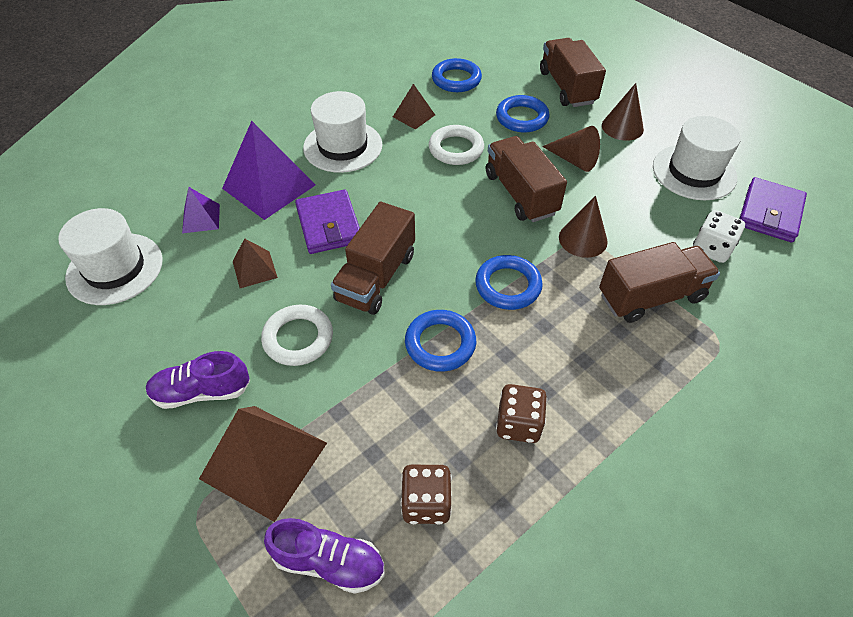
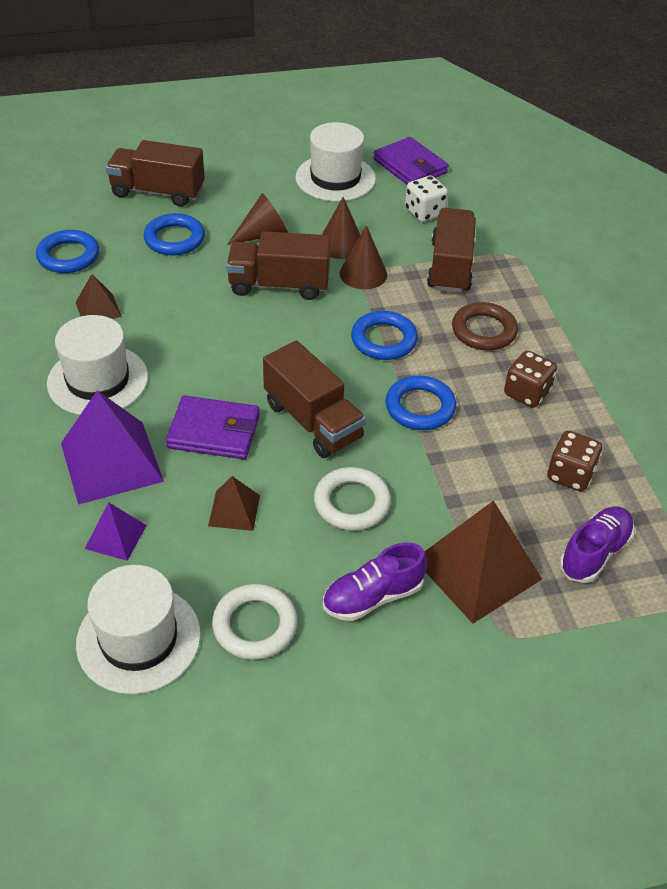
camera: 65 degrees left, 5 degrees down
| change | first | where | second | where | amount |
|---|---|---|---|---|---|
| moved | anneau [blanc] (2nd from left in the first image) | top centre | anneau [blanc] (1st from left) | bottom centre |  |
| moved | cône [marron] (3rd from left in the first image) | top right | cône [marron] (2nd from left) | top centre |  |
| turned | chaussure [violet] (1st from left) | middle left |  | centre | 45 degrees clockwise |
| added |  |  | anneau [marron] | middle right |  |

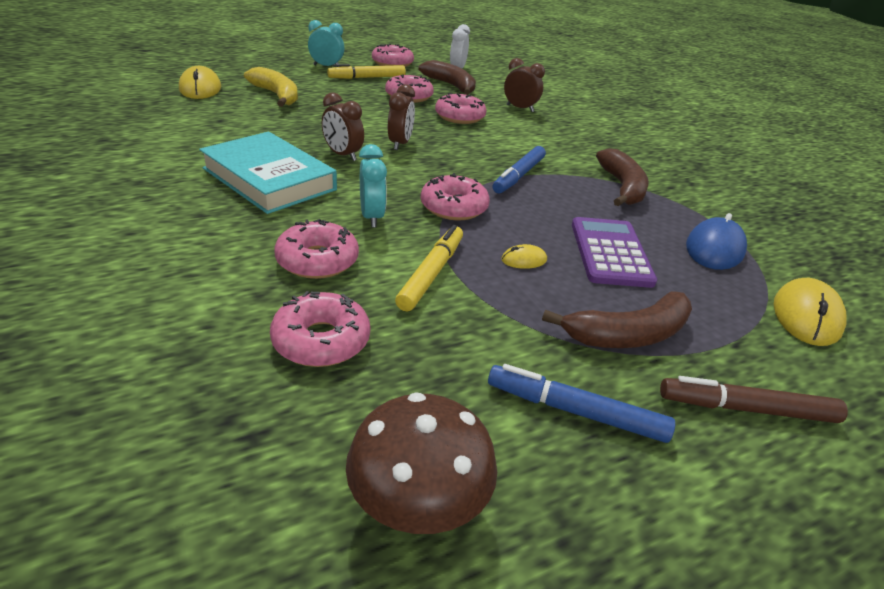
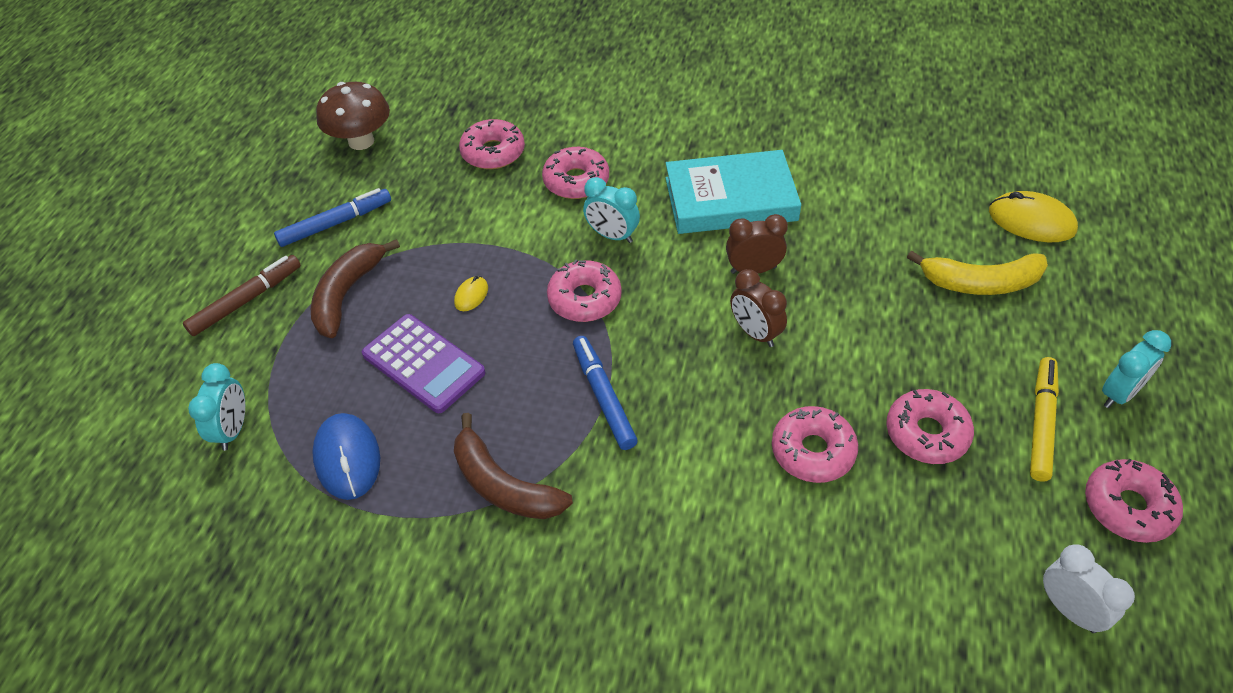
camera: 135 degrees right, 15 degrees up
| change | first | where | second | where | amount |
|---|---|---|---|---|---|
| replaced | souris [jaune] (3rd from left) | middle right | réveil [turquoise] (1st from left) | middle left |  |
| removed | feutre [jaune] (2nd from left) | centre |  |  |  |
| removed | banane [marron] (1st from left) | top centre |  |  |  |
| removed | réveil [marron] (3rd from left) | top centre |  |  |  |

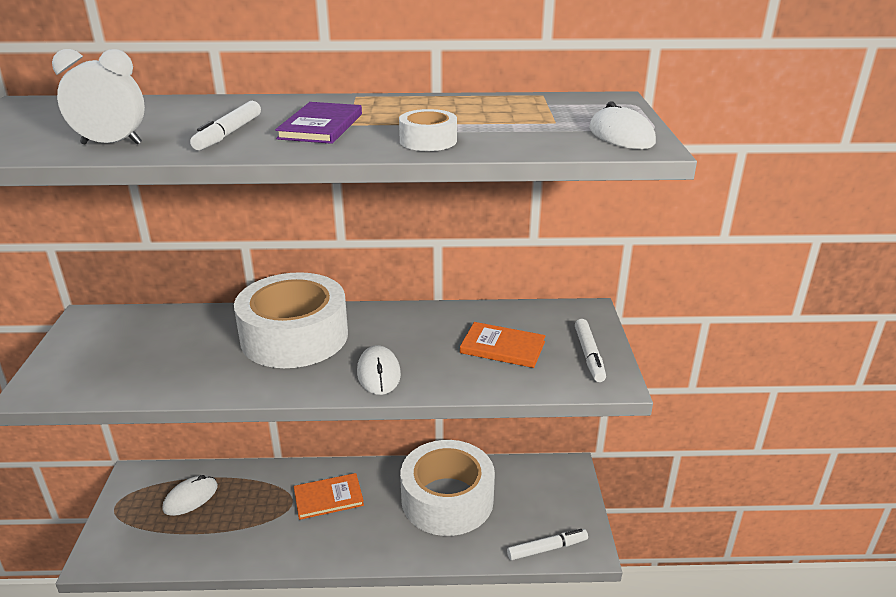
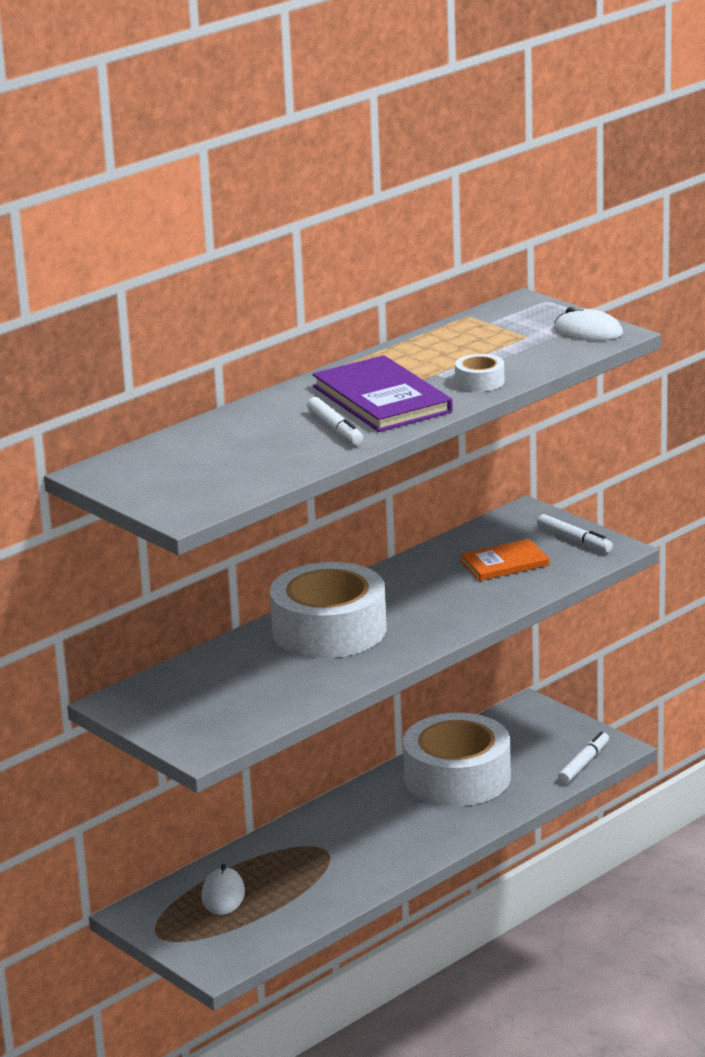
camera: 40 degrees left, 5 degrees down
| change | first | where | second | where | amount |
|---|---|---|---|---|---|
| resized | livre [violet] | top centre |  | centre | x1.63 |
| removed | réveil [blanc] | top left |  |  |  |
| removed | livre [orange] (1st from left) | bottom centre |  |  |  |
| removed | souris [blanc] (2nd from left) | centre |  |  |  |

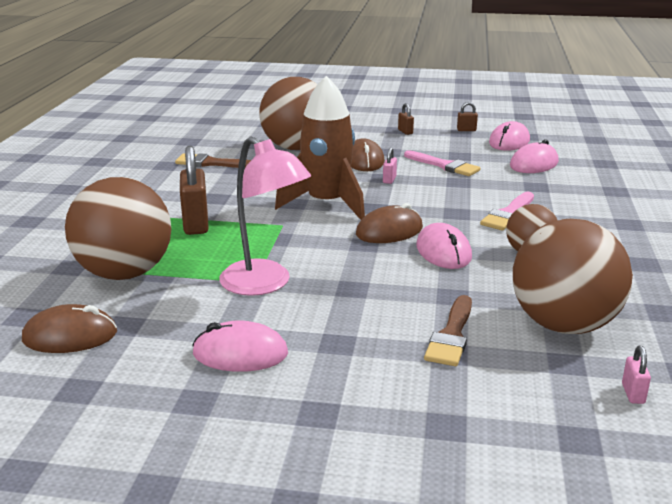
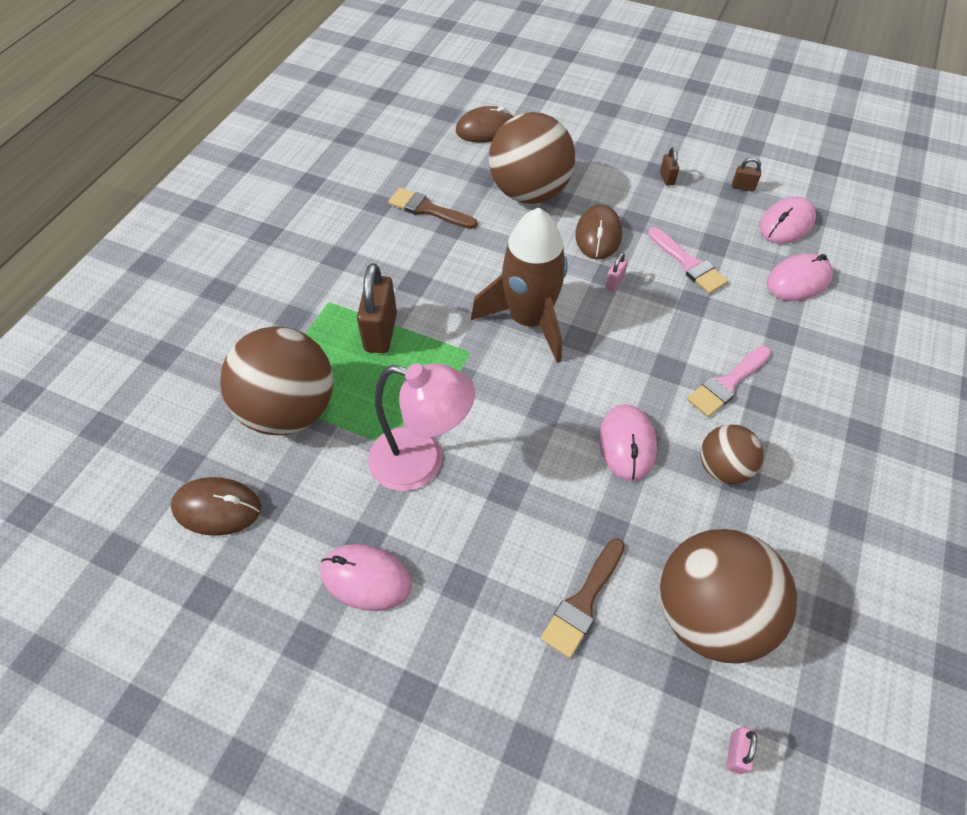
camera: 15 degrees right, 30 degrees up
| change | first | where | second | where | amount |
|---|---|---|---|---|---|
| turned | lampe [rose] | centre |  | centre | 45 degrees counterclockwise |
| moved | souris [marron] (3rd from left in the first image) | centre | souris [marron] (2nd from left) | top centre |  |

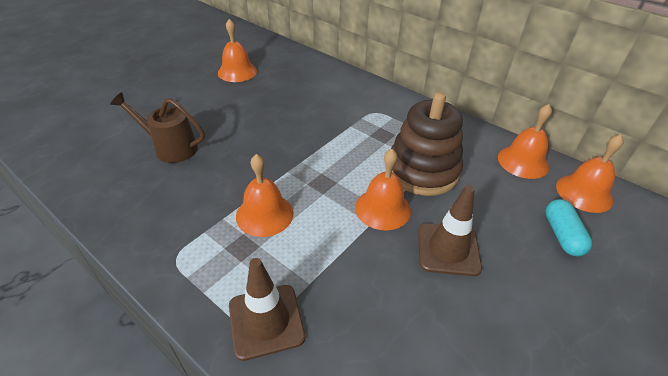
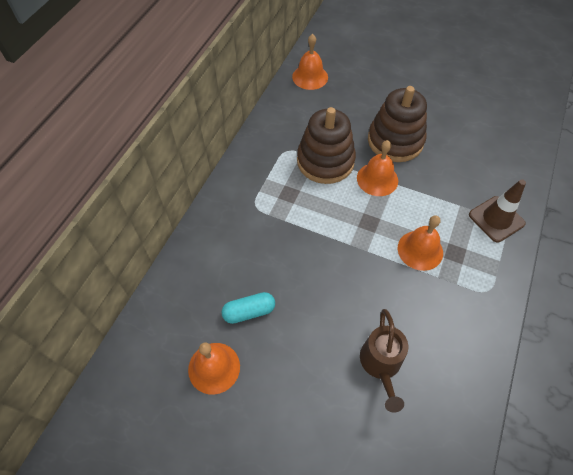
camera: 105 degrees left, 15 degrees up
| change | first | where | second | where | amount |
|---|---|---|---|---|---|
| moved | gélule [turquoise] | middle right |  | centre |  |
| replaced | cône de chantier [marron] (2nd from left) | middle right | jouet à empiler [marron] (2nd from left) | top right |  |
| removed | cloche [orange] (4th from left) | middle right |  |  |  |

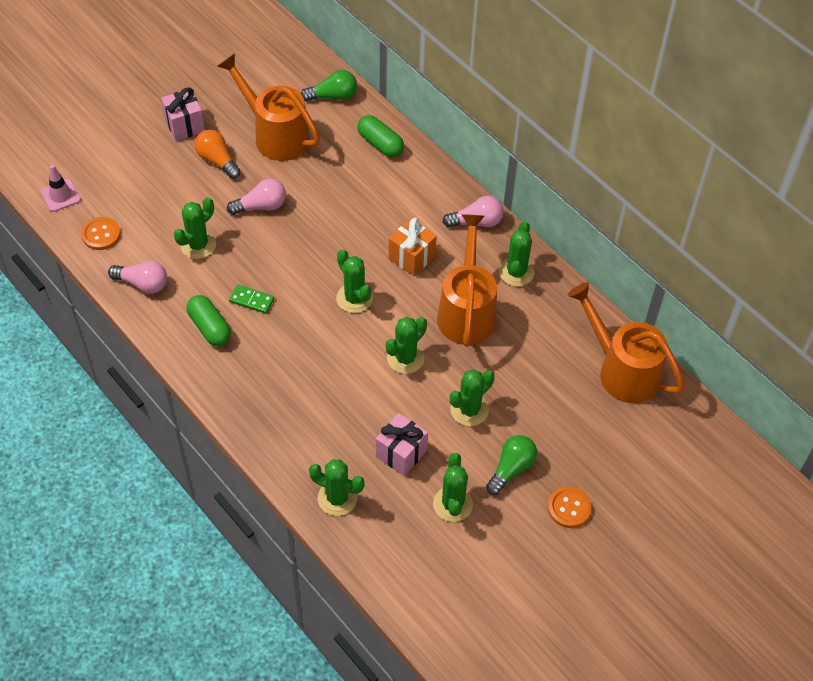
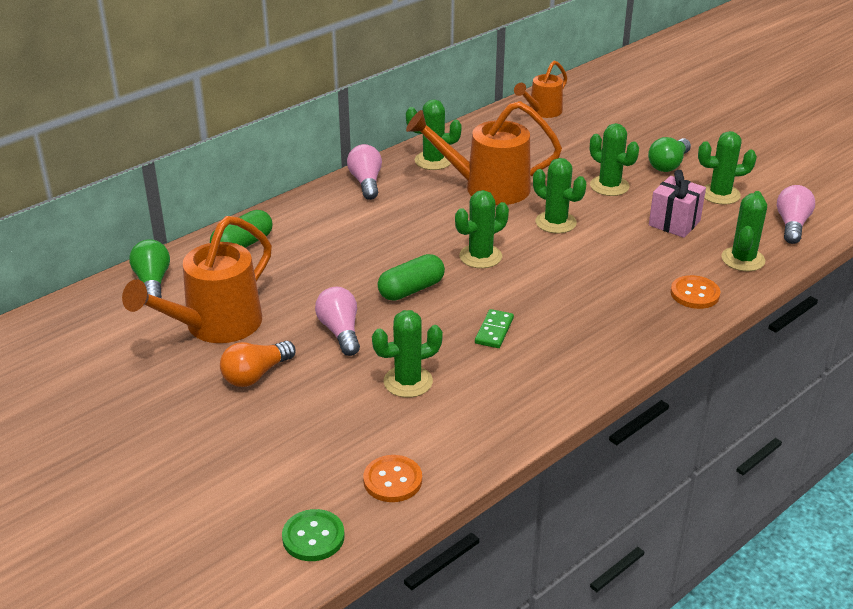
camera: 90 degrees left, 20 degrees down
| change | first | where | second | where | amount |
|---|---|---|---|---|---|
| replaced | cône de chantier [rose] | top left | bouton [vert] | bottom centre |  |
| turned | cactus [vert] (1st from left) | middle left |  | centre | 60 degrees counterclockwise |
| moved | gélule [vert] (1st from left in the first image) | middle left | gélule [vert] (2nd from left) | centre |  |
| resized | arrosoir [orange] (3rd from left) | middle right |  | top centre | x0.59 |
| turned | ampoule [vert] (2nd from left) | bottom centre |  | top right | 90 degrees counterclockwise |
| moved | bouton [orange] (2nd from left) | bottom right |  | middle right |  |
| moved | ampoule [rose] (1st from left in the first image) | middle left | ampoule [rose] (3rd from left) | middle right |  |
| removed | cadeau [rose] (1st from left) | top left |  |  |  |
| removed | cadeau [orange] | centre |  |  |  |

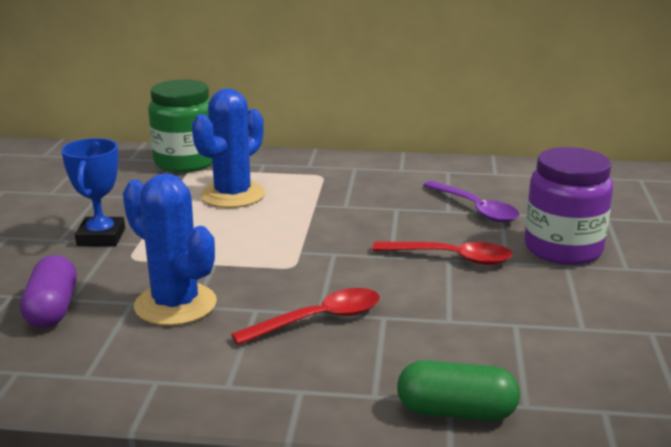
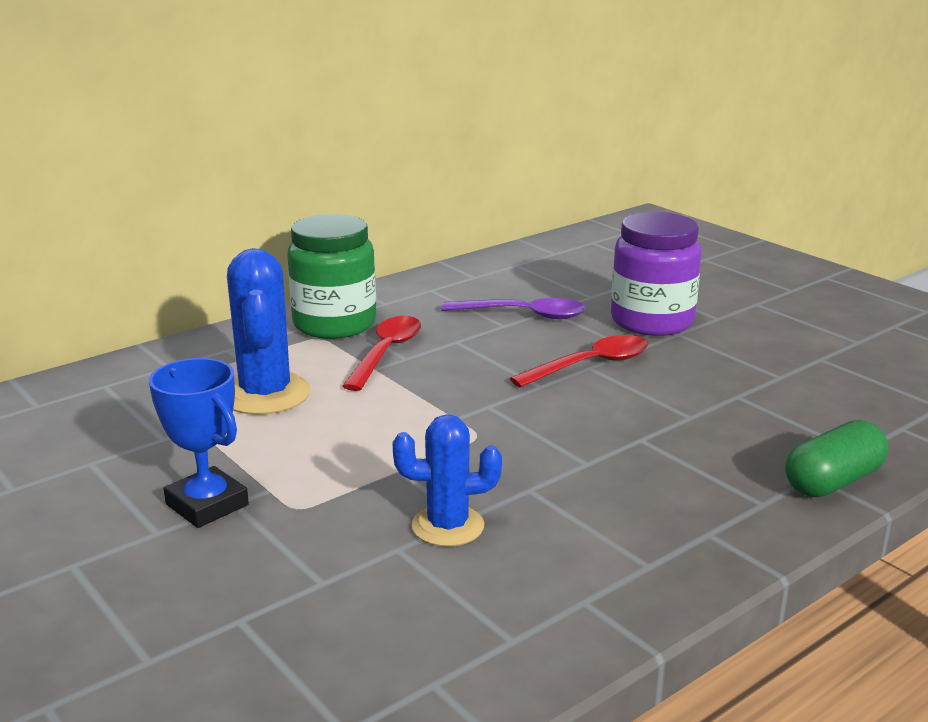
camera: 45 degrees left, 0 degrees up
| change | first | where | second | where | amount |
|---|---|---|---|---|---|
| moved | bocal [vert] | top left |  | centre |  |
| moved | cuillère [rouge] (1st from left) | bottom centre |  | centre |  |
| resized | cactus [bleu] (1st from left in the first image) | middle left | cactus [bleu] (2nd from left) | centre | x0.66 |
| removed | gélule [violet] | middle left |  |  |  |

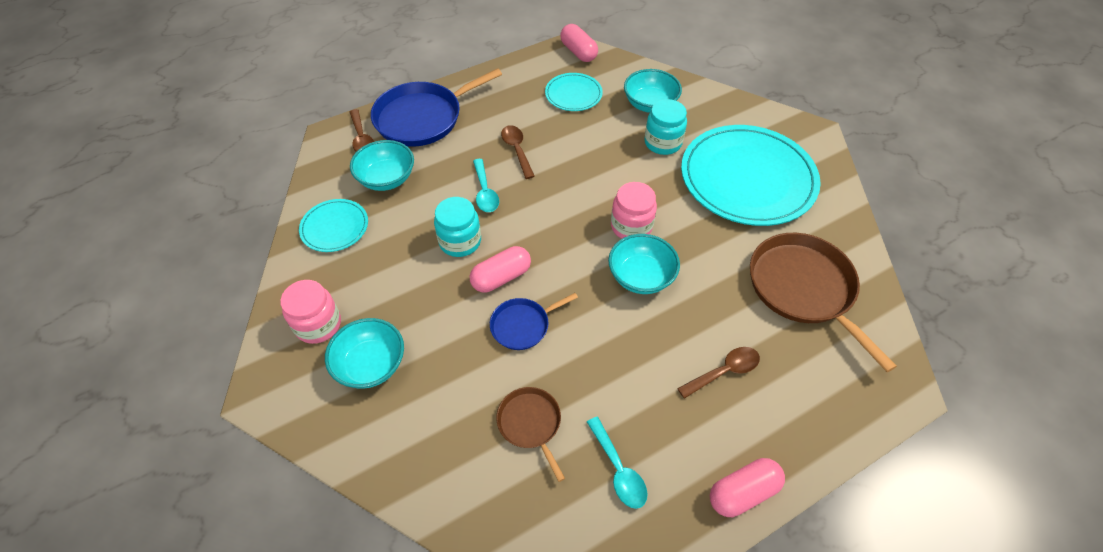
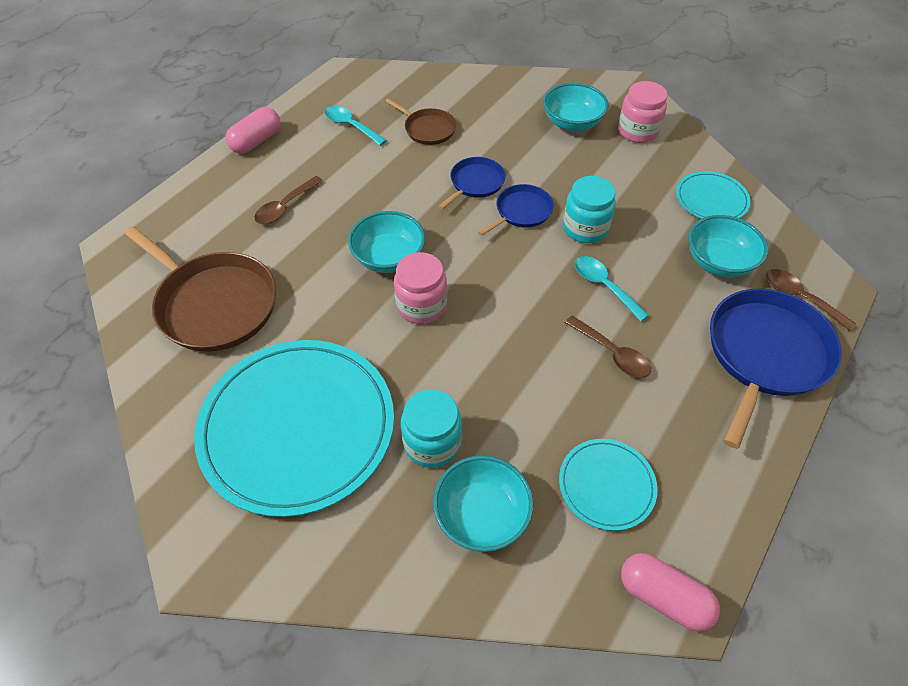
camera: 155 degrees right, 0 degrees up
| change | first | where | second | where | amount |
|---|---|---|---|---|---|
| replaced | gélule [rose] (1st from left) | centre | poêle [bleu] (2nd from left) | top centre |  |

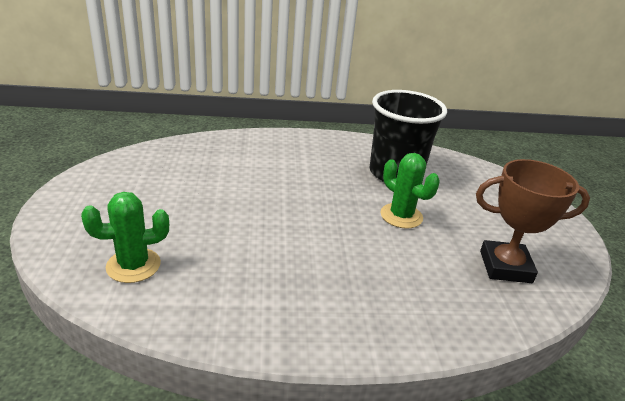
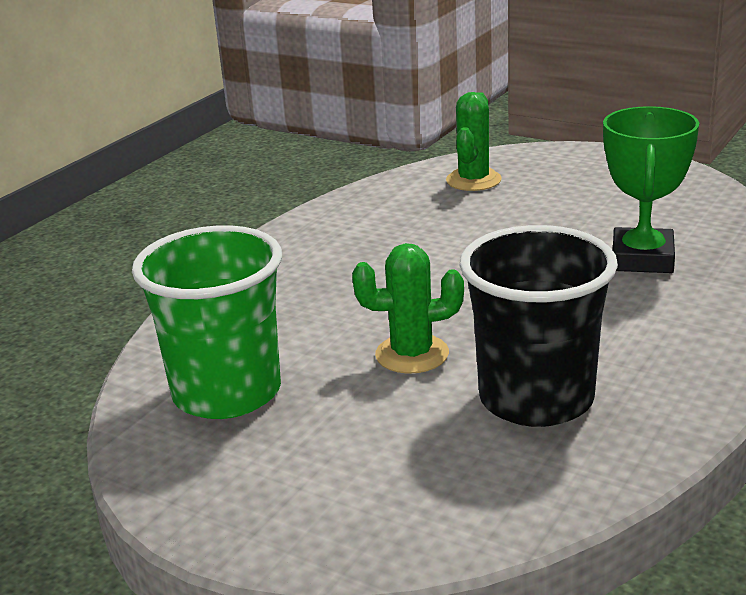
camera: 130 degrees right, 5 degrees down
| change | first | where | second | where | amount |
|---|---|---|---|---|---|
| replaced | trophée [marron] | middle right | gobelet [vert] | middle left |  |
| added |  |  | trophée [vert] | top right |  |

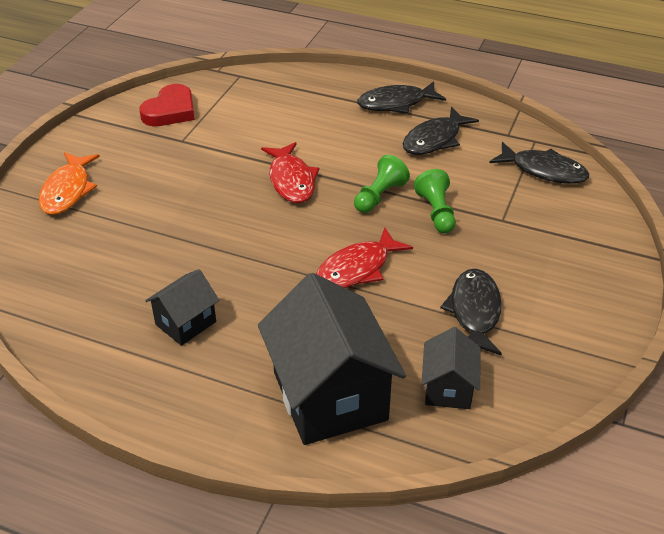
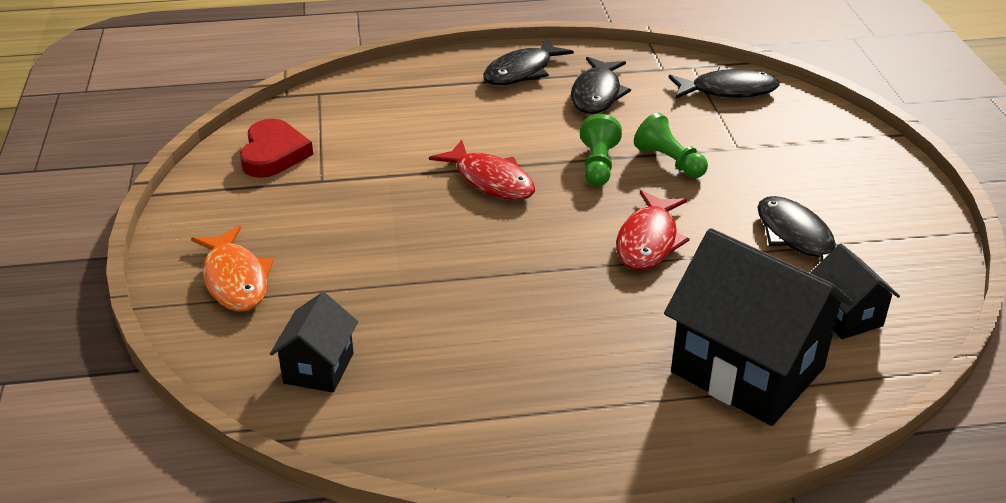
camera: 30 degrees left, 5 degrees down
| change | first | where | second | where | amount |
|---|---|---|---|---|---|
| moved | maison [noir] (1st from left) | middle left |  | bottom left |  |

